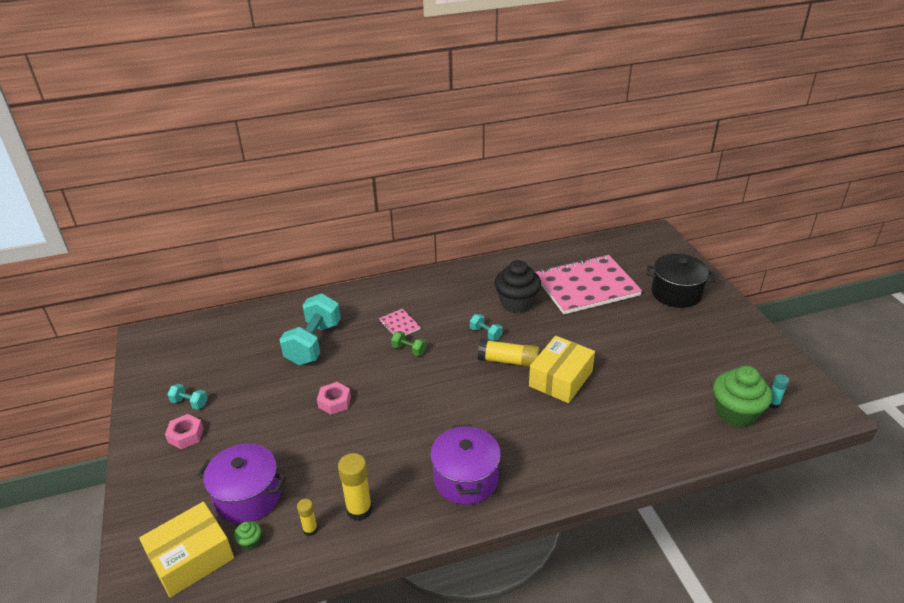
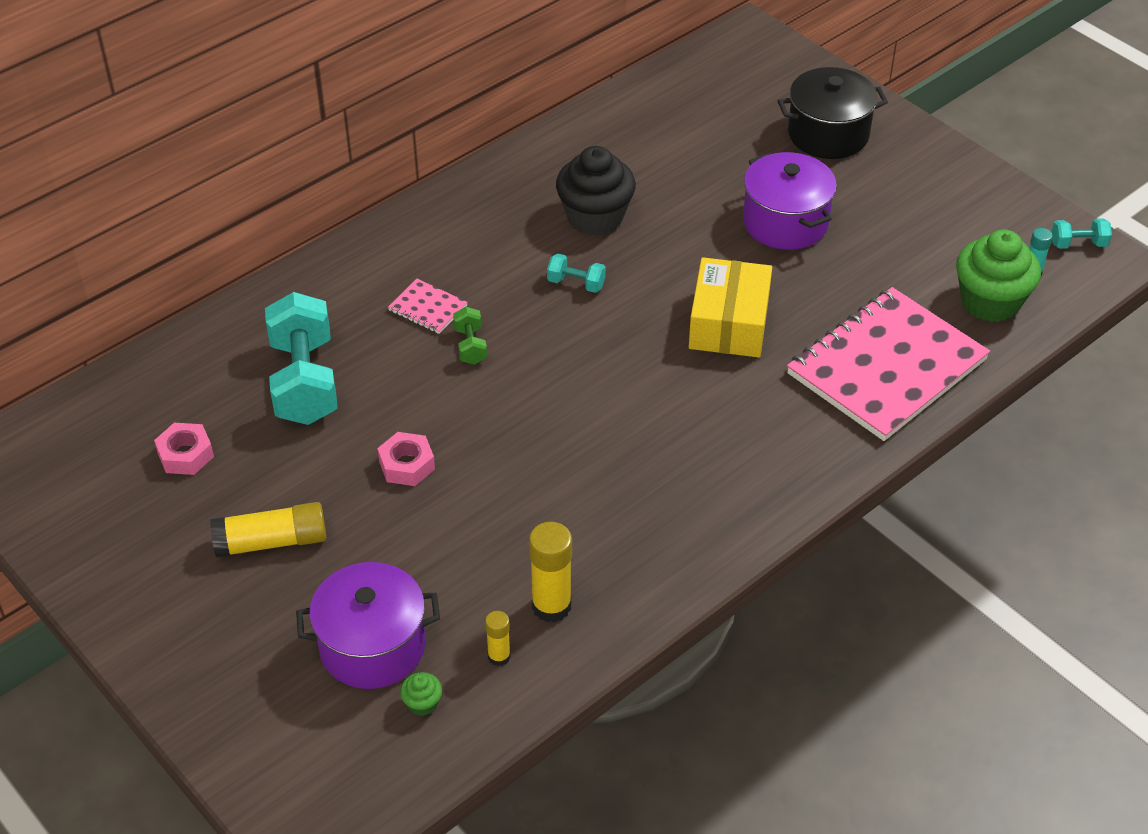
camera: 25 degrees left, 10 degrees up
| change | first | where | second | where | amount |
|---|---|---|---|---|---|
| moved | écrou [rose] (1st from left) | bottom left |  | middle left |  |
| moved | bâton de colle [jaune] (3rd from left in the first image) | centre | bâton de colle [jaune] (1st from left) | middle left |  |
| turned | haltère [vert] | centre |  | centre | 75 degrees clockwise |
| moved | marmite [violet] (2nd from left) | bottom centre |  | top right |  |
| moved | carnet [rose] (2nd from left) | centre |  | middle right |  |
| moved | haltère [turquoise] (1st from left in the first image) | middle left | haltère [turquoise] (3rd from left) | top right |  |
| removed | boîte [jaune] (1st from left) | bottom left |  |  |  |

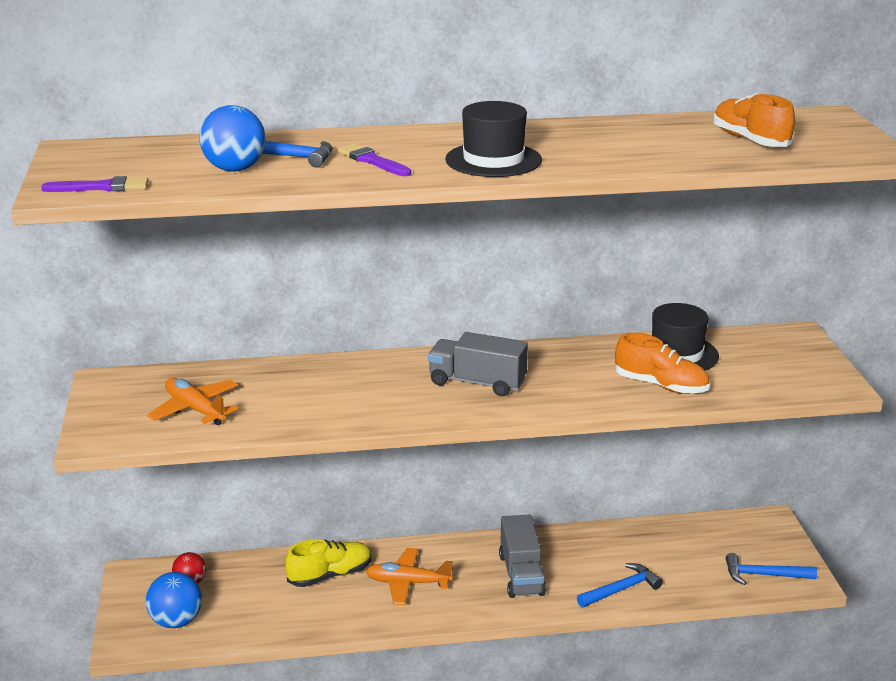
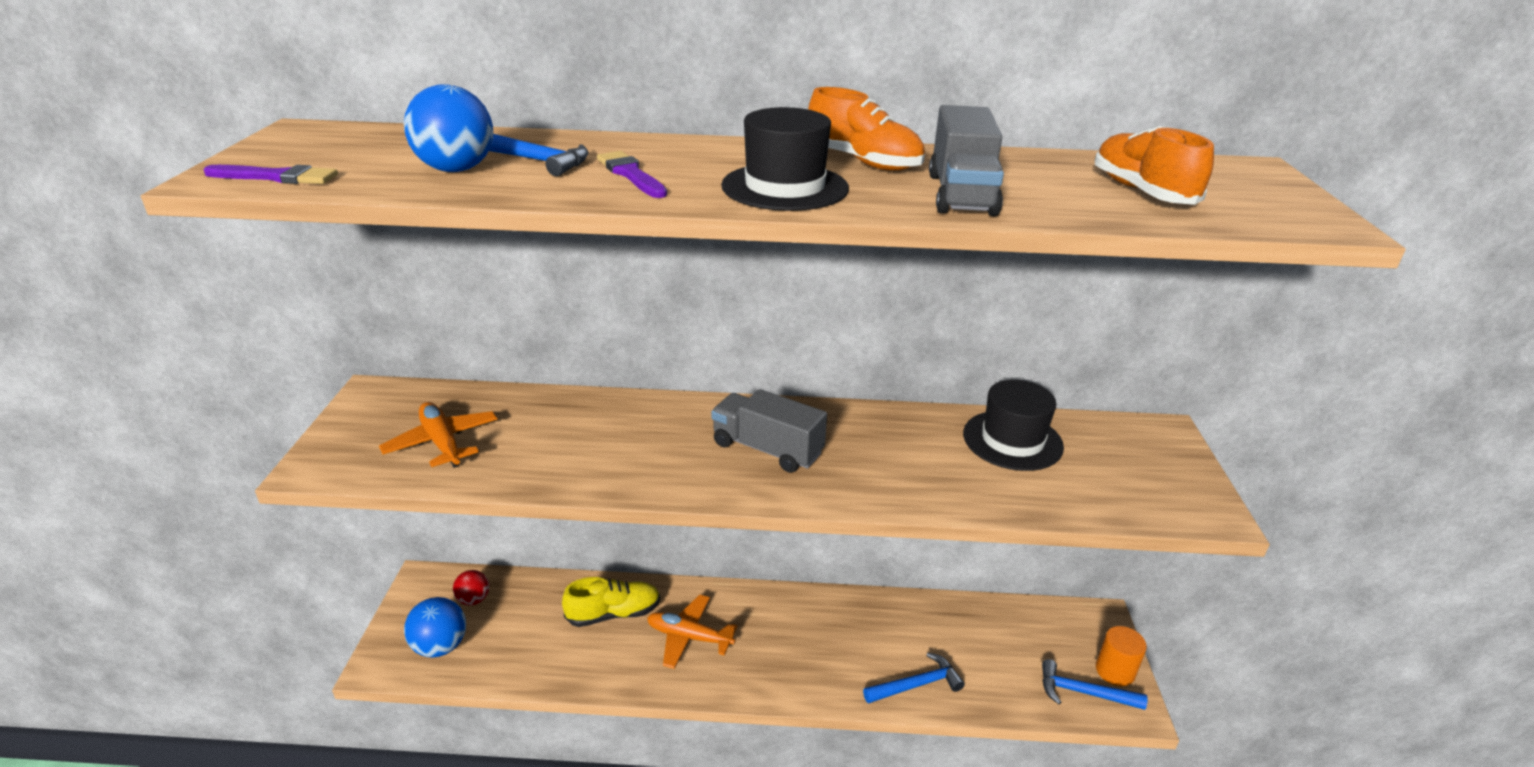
camera: 10 degrees right, 5 degrees up
| change | first | where | second | where | amount |
|---|---|---|---|---|---|
| moved | chaussure [orange] (1st from left) | middle right |  | top centre |  |
| moved | camion [gris] (2nd from left) | bottom centre |  | top centre |  |
| added |  |  | cylindre [orange] | bottom right |  |

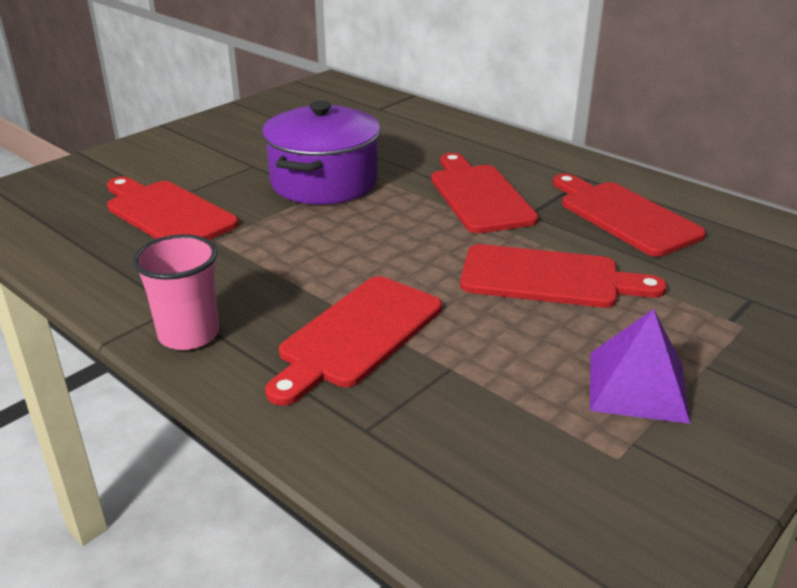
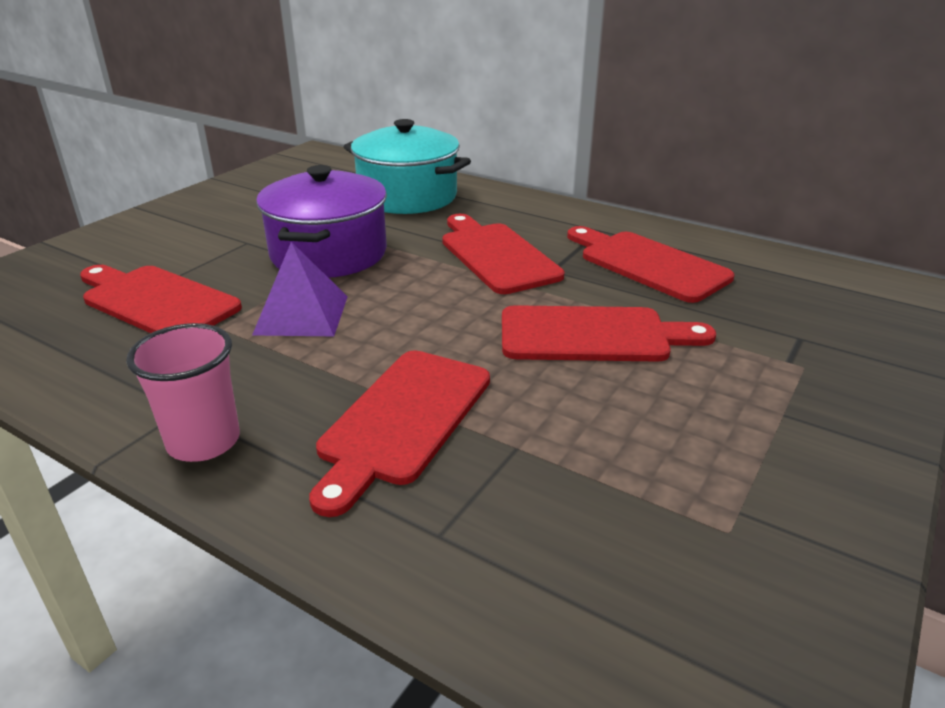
camera: 10 degrees left, 0 degrees up
| change | first | where | second | where | amount |
|---|---|---|---|---|---|
| moved | pyramide [violet] | middle right |  | middle left |  |
| added |  |  | marmite [turquoise] | top centre |  |

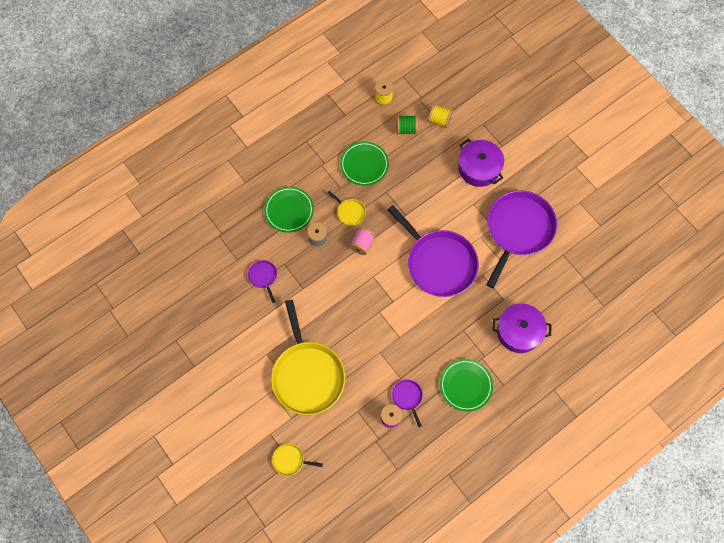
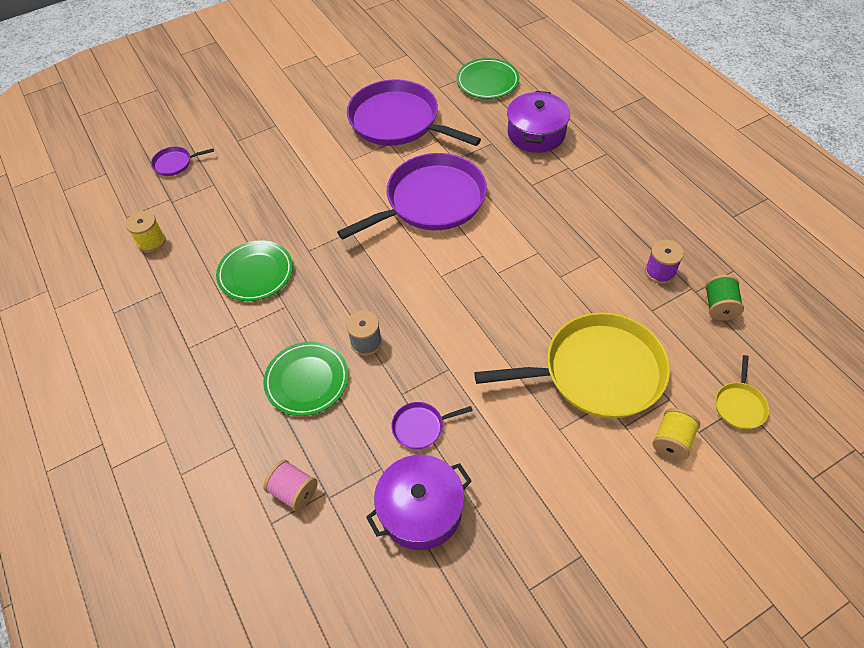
camera: 80 degrees left, 15 degrees down
| change | first | where | second | where | amount |
|---|---|---|---|---|---|
| moved | poêle [violet] (2nd from left in the first image) | bottom centre | poêle [violet] (1st from left) | top left |  |
| moved | bobine [rose] | centre |  | bottom centre |  |
| moved | marmite [violet] (1st from left) | top centre |  | bottom centre |  |
| moved | assiette [vert] (3rd from left) | bottom centre |  | top centre |  |
| moved | bobine [jaune] (2nd from left) | top centre |  | bottom right |  |
| moved | bobine [vert] | top centre |  | middle right |  |
| removed | poêle [jaune] (3rd from left) | centre |  |  |  |

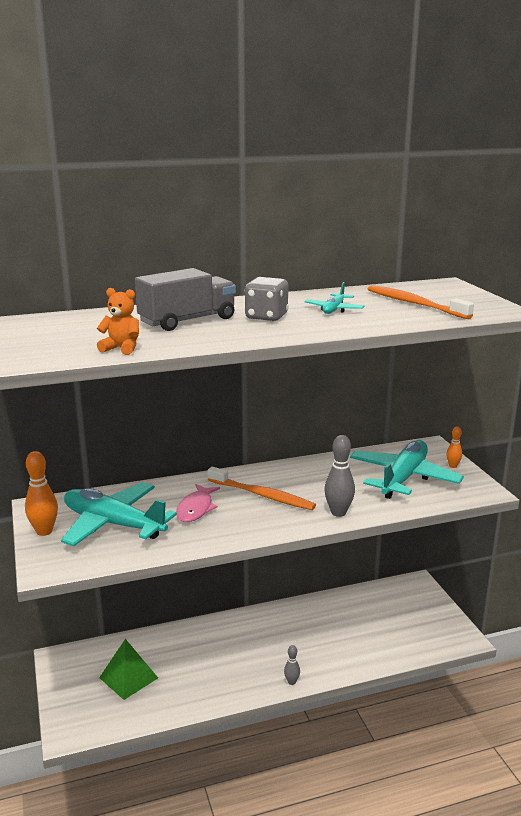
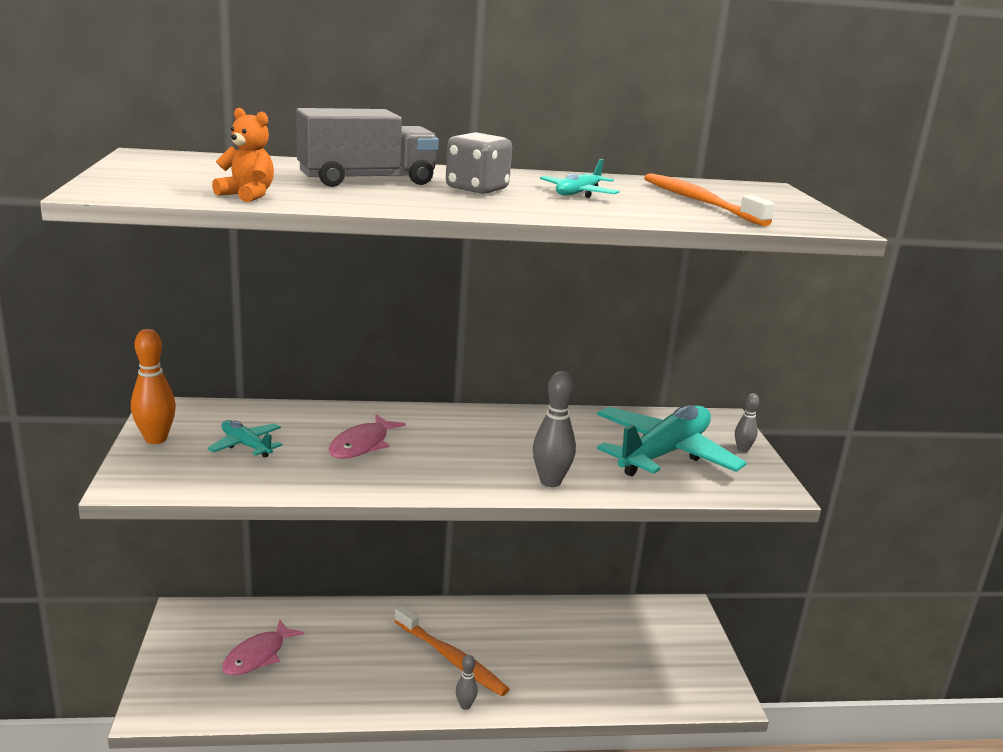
camera: 10 degrees right, 0 degrees up
| change | first | where | second | where | amount |
|---|---|---|---|---|---|
| resized | avion [turquoise] (1st from left) | middle left |  | middle left | x0.47 |
| replaced | pyramide [vert] | bottom left | poisson [rose] (1st from left) | bottom left |  |
| moved | brosse à dents [orange] (1st from left) | centre |  | bottom centre |  |
| recoloured | quille [orange] (2nd from left) | middle right | quille [gris] (3rd from left) | middle right |  |

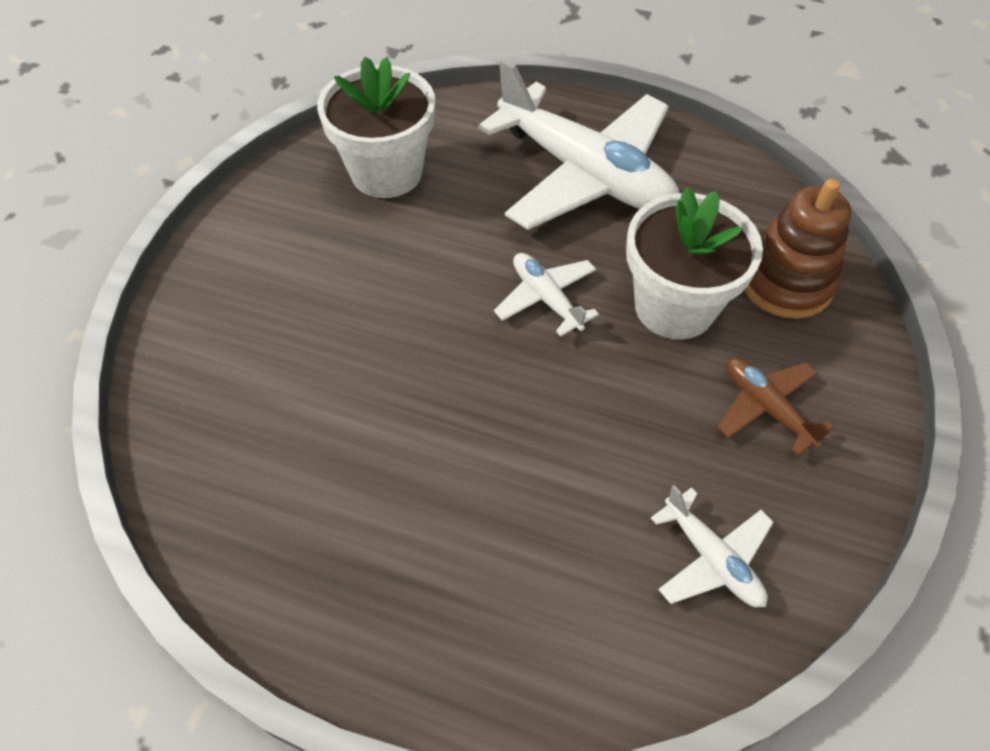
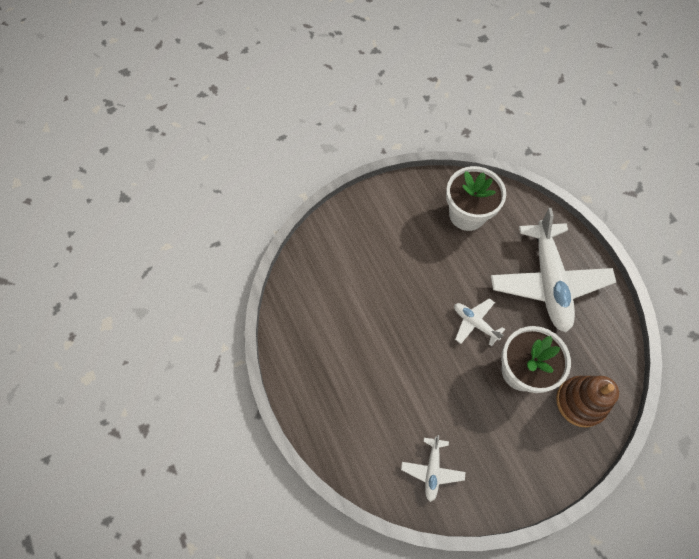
camera: 45 degrees right, 10 degrees up
| change | first | where | second | where | amount |
|---|---|---|---|---|---|
| turned | avion [blanc] (1st from left in the first image) | centre | avion [blanc] (2nd from left) | middle right | 60 degrees counterclockwise |
| removed | avion [marron] | middle right |  |  |  |

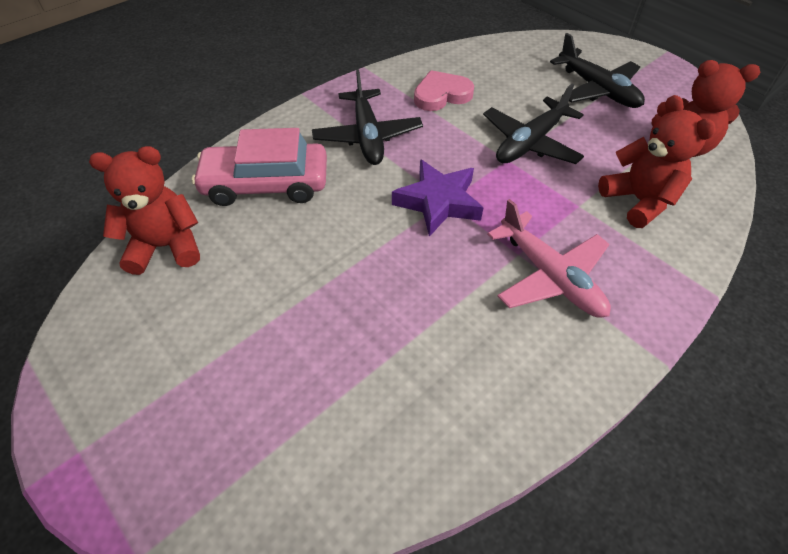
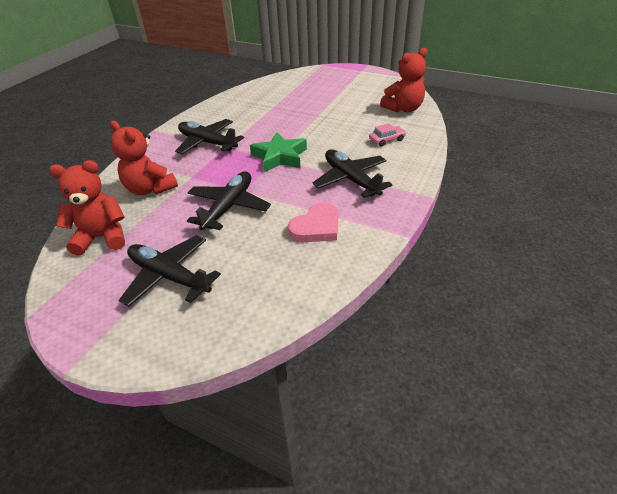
camera: 160 degrees right, 10 degrees down
| change | first | where | second | where | amount |
|---|---|---|---|---|---|
| recoloured | avion [rose] | middle right | avion [noir] (2nd from left) | top centre |  |
| recoloured | étoile [violet] | centre | étoile [vert] | top centre |  |
| resized | voiture [rose] | top left |  | top centre | x0.45 |

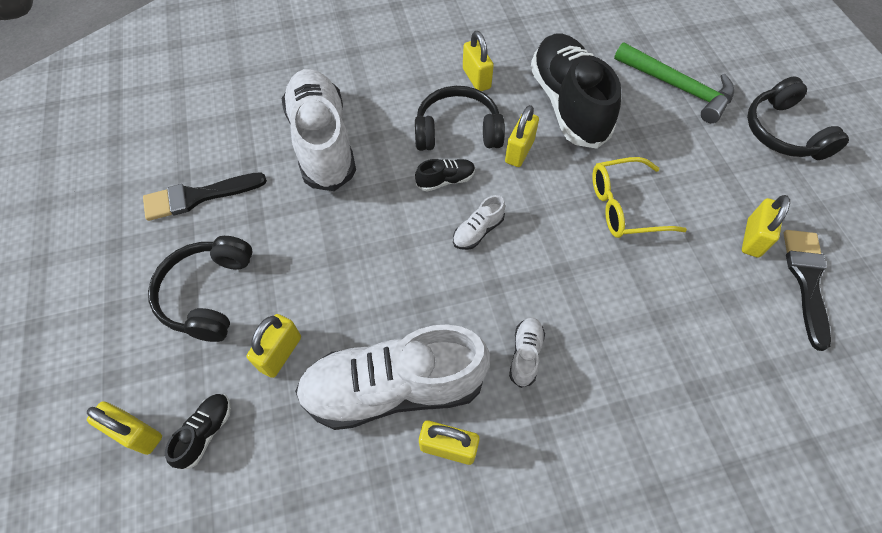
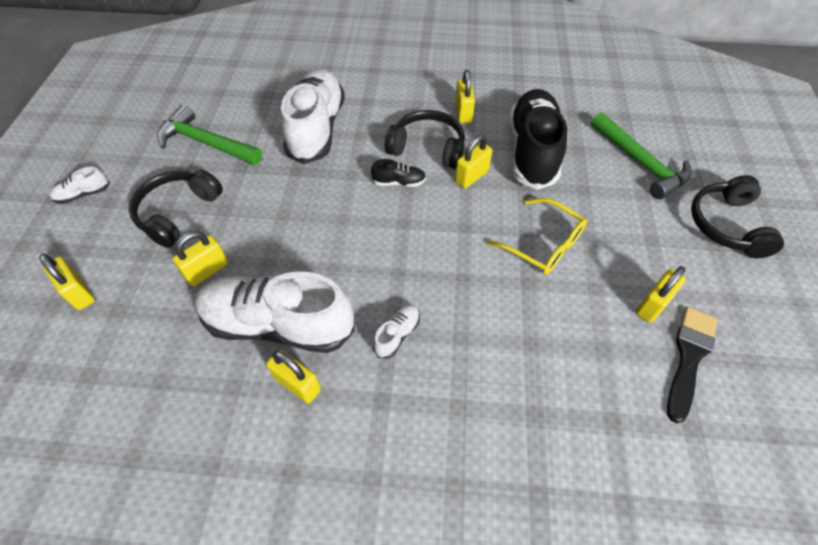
camera: 20 degrees right, 5 degrees down
| change | first | where | second | where | amount |
|---|---|---|---|---|---|
| moved | chaussure [blanc] (3rd from left in the first image) | centre | chaussure [blanc] (1st from left) | middle left |  |
| replaced | pinceau [noir] (1st from left) | middle left | marteau [vert] (1st from left) | top left |  |
| turned | lunettes [jaune] | middle right |  | centre | 150 degrees counterclockwise |
| removed | chaussure [noir] (1st from left) | bottom left |  |  |  |

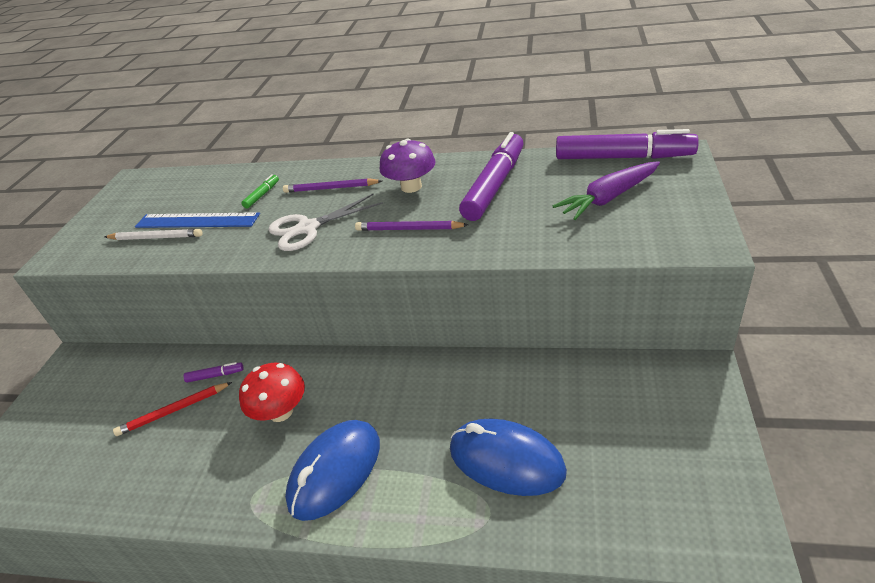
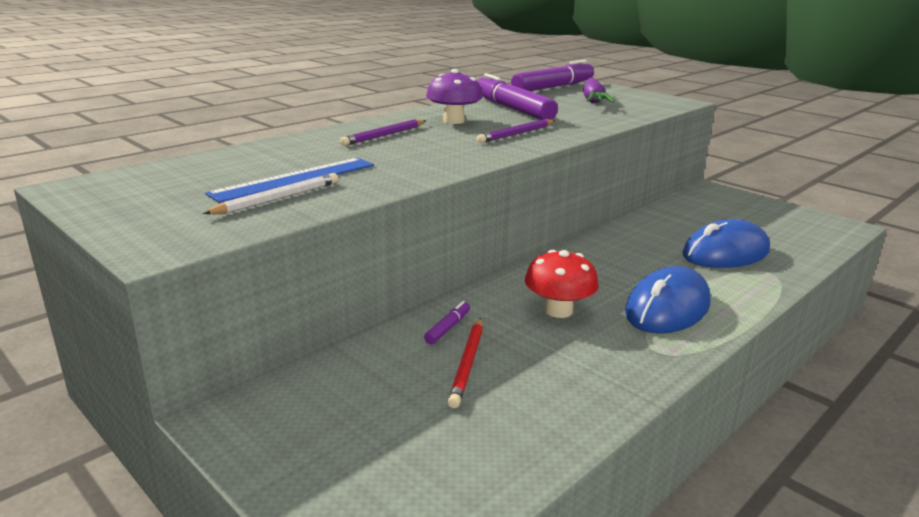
camera: 60 degrees left, 15 degrees down
| change | first | where | second | where | amount |
|---|---|---|---|---|---|
| turned | souris [bleu] (1st from left) | bottom centre |  | middle right | 60 degrees clockwise |
| removed | feutre [vert] | top left |  |  |  |
| removed | ciseaux [blanc] | centre |  |  |  |

